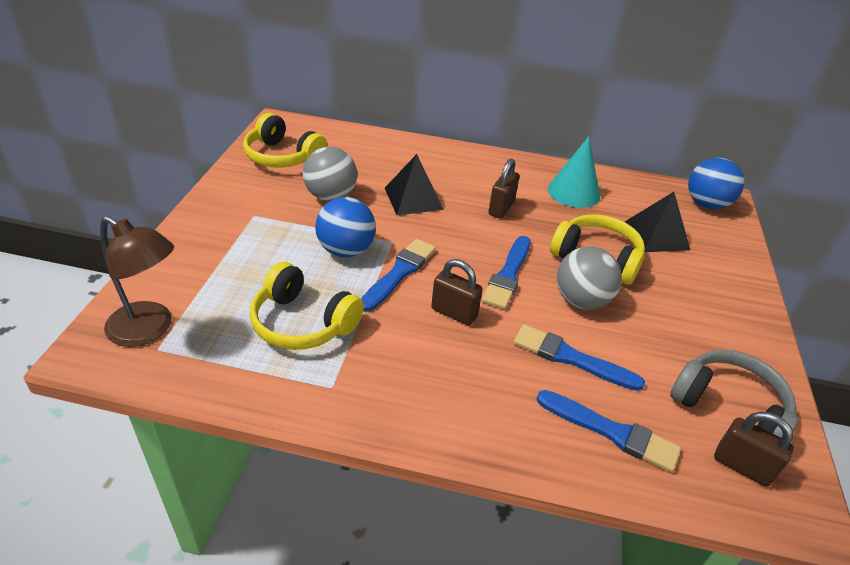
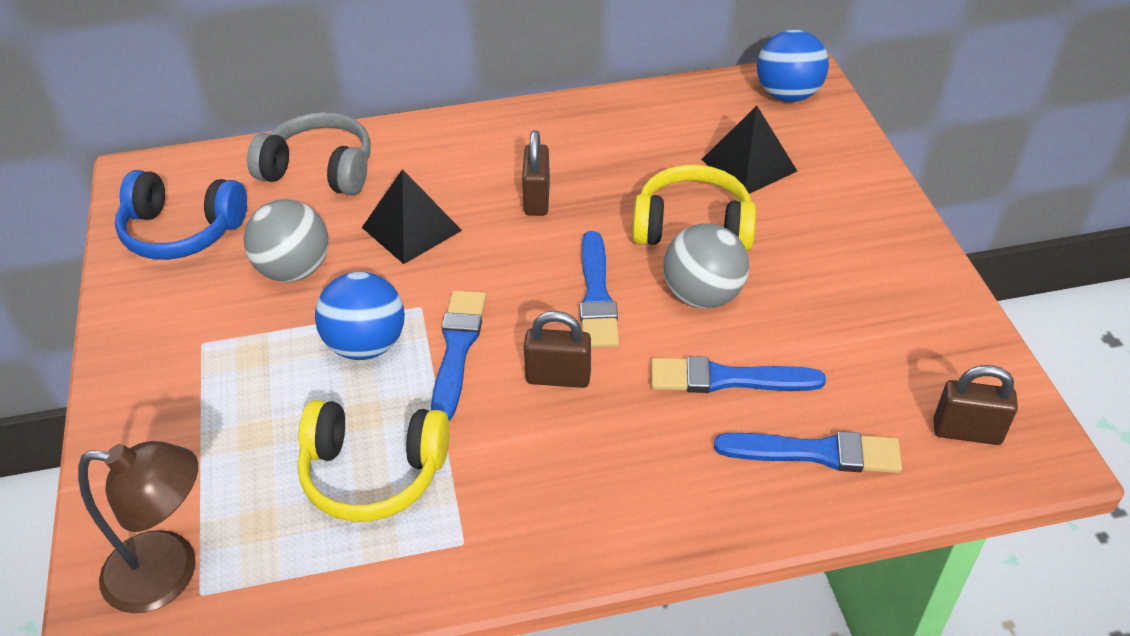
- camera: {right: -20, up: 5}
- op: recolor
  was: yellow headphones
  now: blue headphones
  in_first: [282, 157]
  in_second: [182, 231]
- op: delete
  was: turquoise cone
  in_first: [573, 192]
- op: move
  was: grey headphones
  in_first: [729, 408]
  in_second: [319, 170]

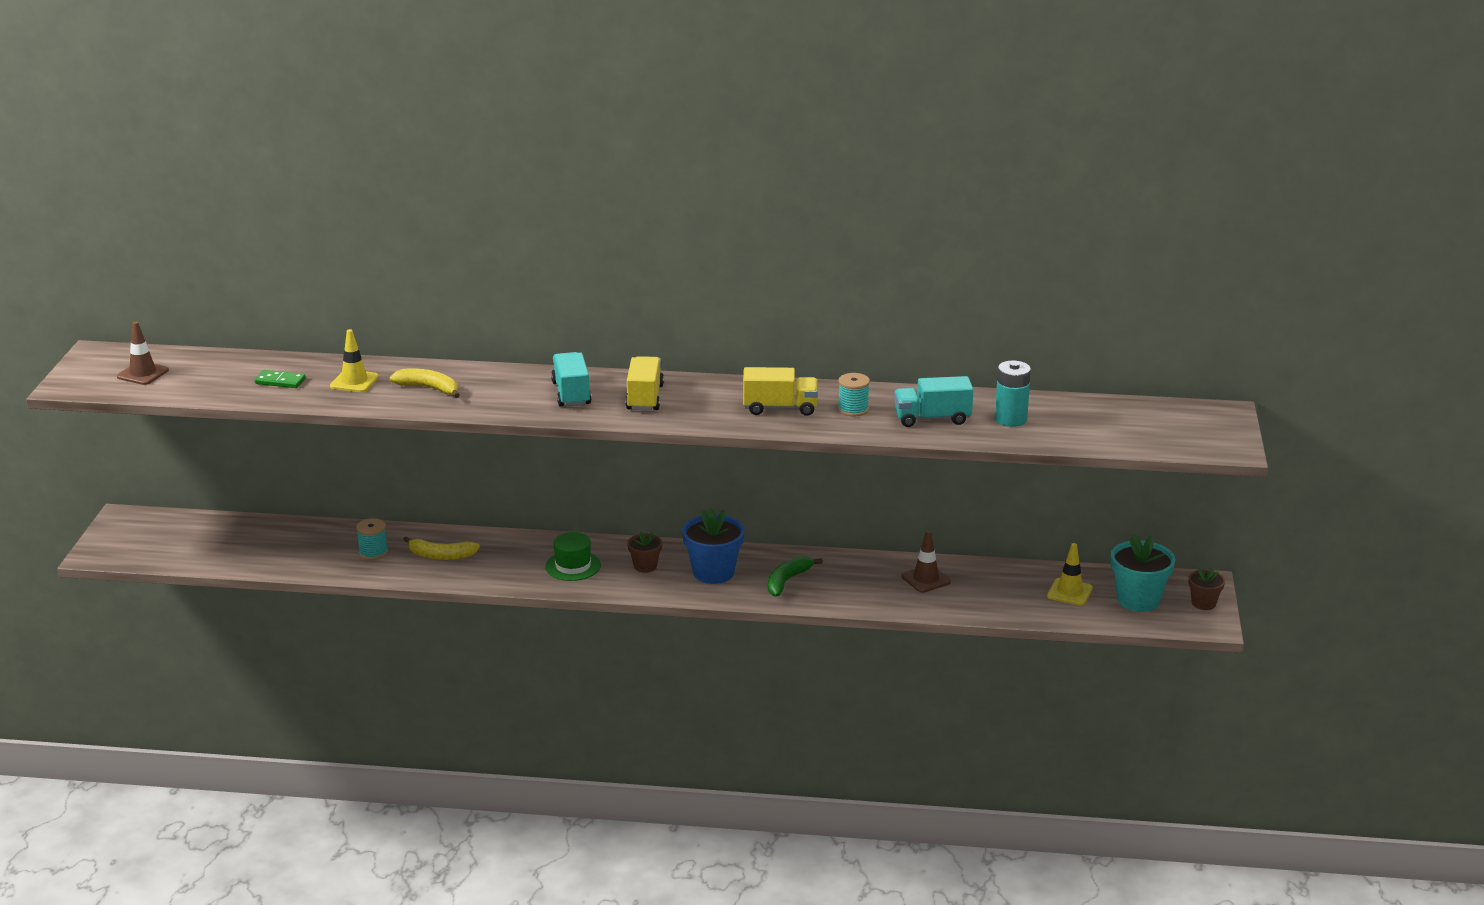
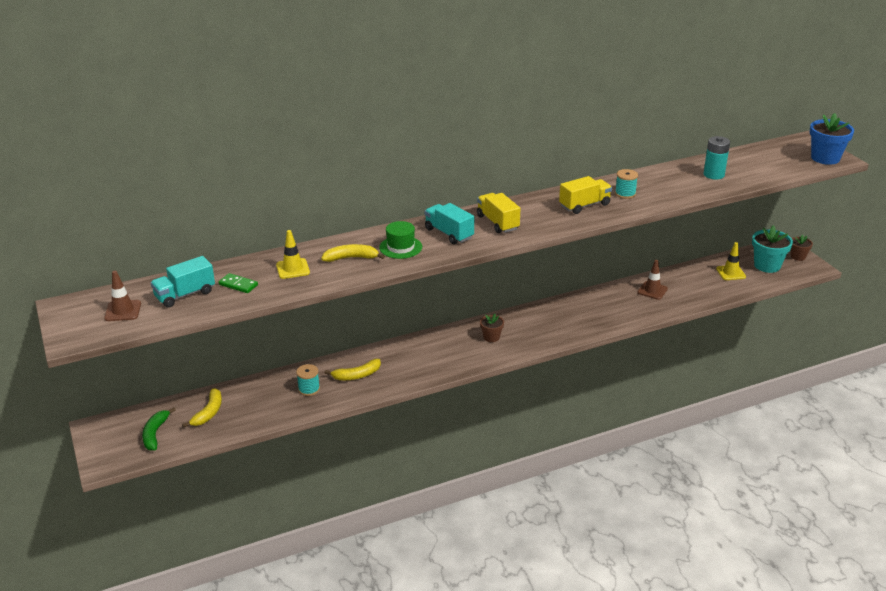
- camera: {right: -30, up: 5}
- op: rotate
  was: green domino
  in_first: [280, 381]
  in_second: [238, 285]
  clockwise: 45
- op: move
  was: green hat
  in_first: [573, 566]
  in_second: [400, 247]
- op: move
  was: blue flower pot
  in_first: [713, 572]
  in_second: [825, 158]
- op: move
  was: green banana
  in_first: [787, 581]
  in_second: [155, 434]
- op: move
  was: turquoise truck
  in_first: [932, 418]
  in_second: [185, 294]
- op: insert
  now: yellow banana
  in_second: [209, 412]

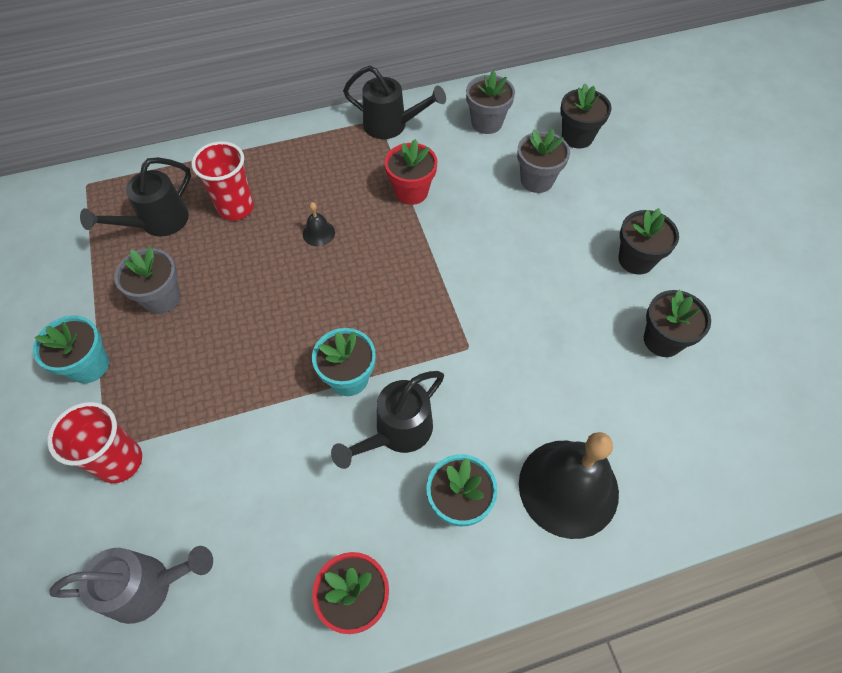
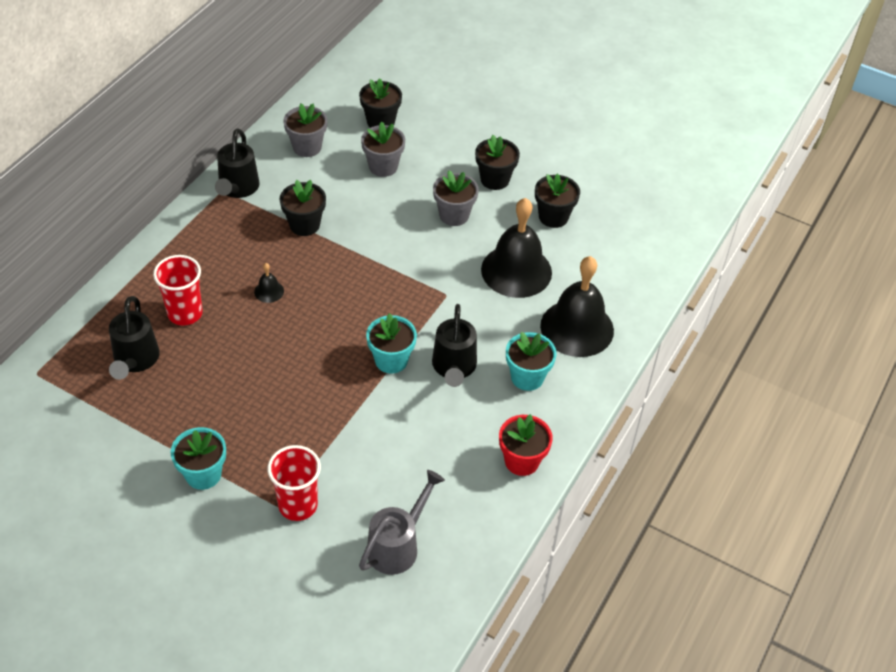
- camera: {right: -45, up: -10}
- op: move
  was: grey flower pot
  in_first: [162, 298]
  in_second: [454, 215]
- op: rotate
  was: black watering can
  in_first: [391, 125]
  in_second: [237, 188]
  clockwise: 120
- op: recolor
  was: red flower pot
  now: black flower pot
  in_first: [411, 192]
  in_second: [304, 225]
- op: insert
  now: black bell
  in_second: [516, 271]

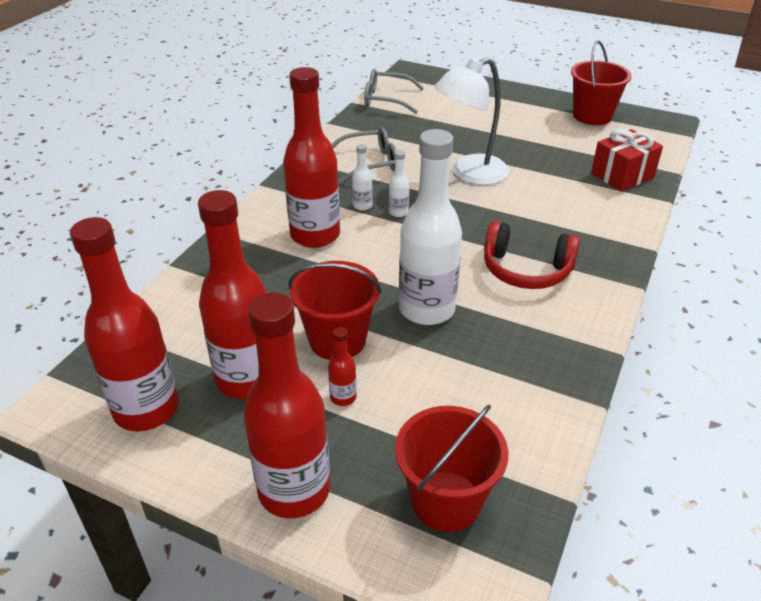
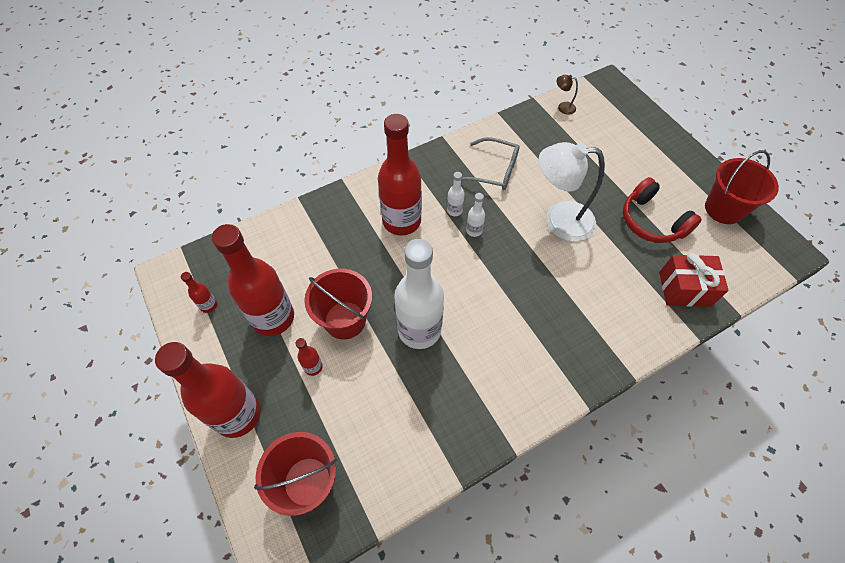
- camera: {right: 35, up: 20}
- op: resize
  was: red bottle
  in_first: [146, 409]
  in_second: [209, 305]
  ratio: 0.41
- op: replace
  was: grey glasses
  now: brown lamp
  in_first: [386, 99]
  in_second: [562, 107]
- op: move
  was: red headphones
  in_first: [526, 270]
  in_second: [652, 221]

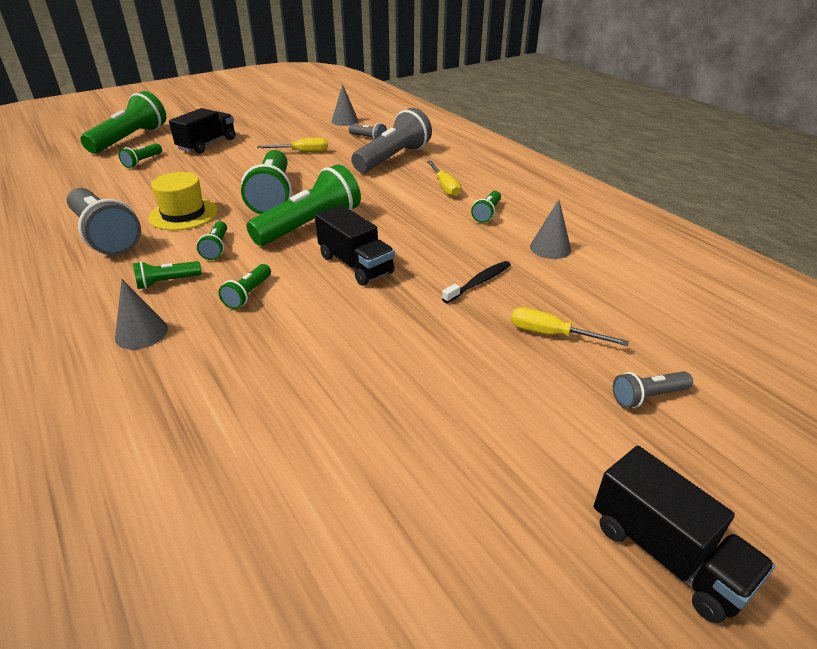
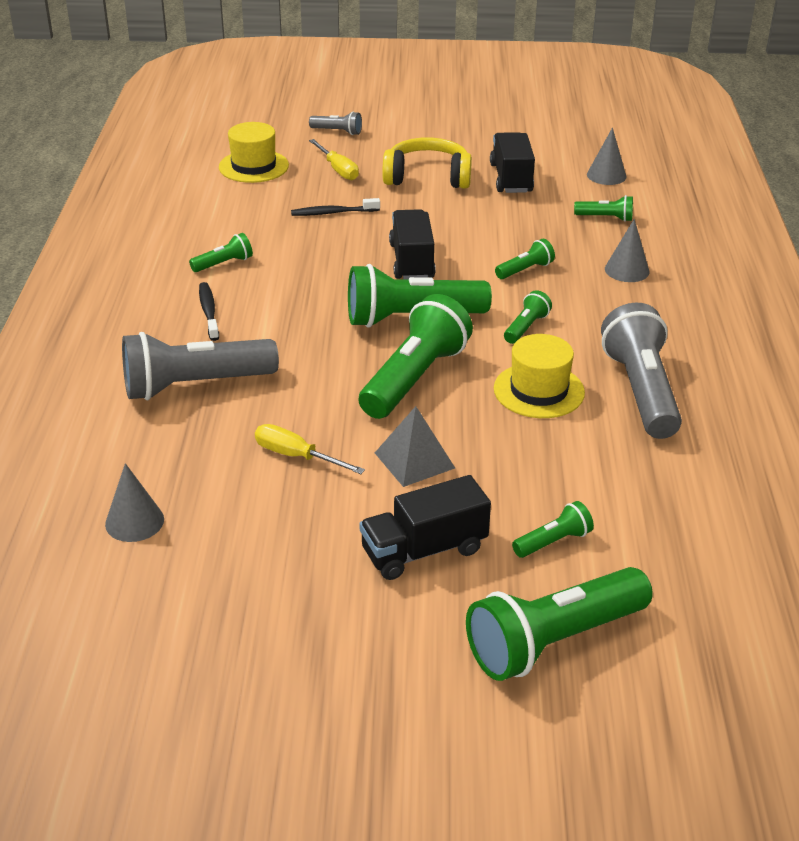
- camera: {right: -145, up: 0}
- op: move
  was: green flashlight
  in_first: [167, 282]
  in_second: [605, 218]
- op: delete
  was: grey flashlight
  in_first: [368, 139]
- op: replace
  was: yellow screwdriver
  now: black toothbrush
  in_first: [445, 187]
  in_second: [209, 311]
- op: move
  was: grey cone
  in_first: [550, 248]
  in_second: [606, 175]
- op: move
  was: black truck
  in_first: [667, 554]
  in_second: [511, 178]
- op: insert
  now: yellow hat
  in_second: [253, 166]
- op: insert
  now: grey pyramid
  in_second: [414, 460]
- op: insert
  now: yellow headphones
  in_second: [427, 177]

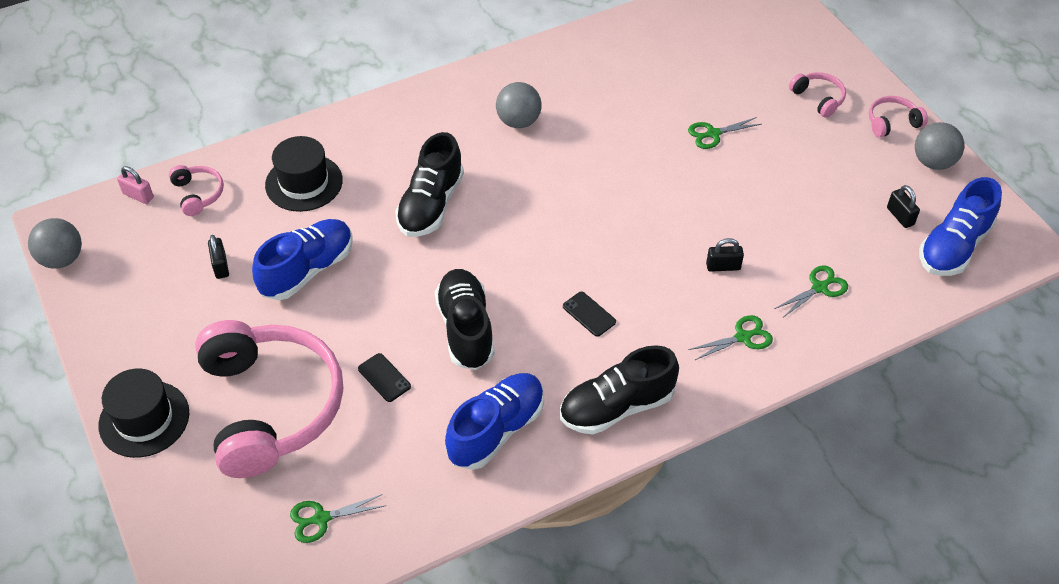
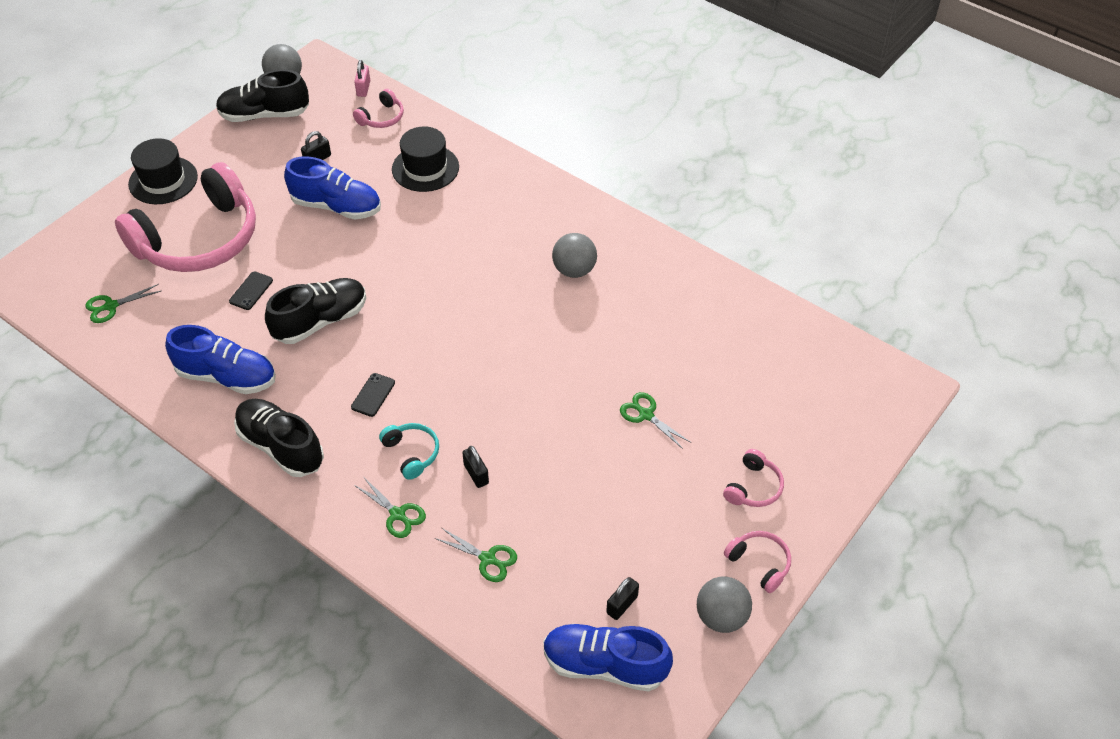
- camera: {right: 65, up: 0}
- op: rotate
  was: green scissors
  in_first: [321, 518]
  in_second: [111, 306]
  clockwise: -75
- op: move
  was: black shoe
  in_first: [431, 205]
  in_second: [264, 115]
- op: insert
  now: turquoise headphones
  in_second: [411, 453]

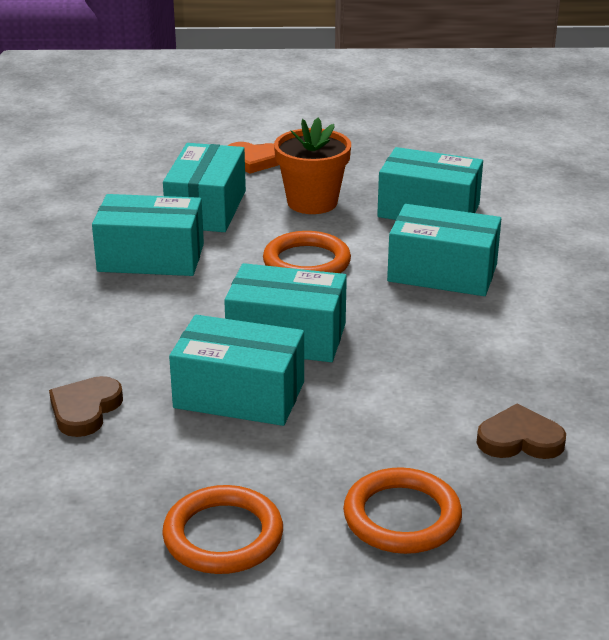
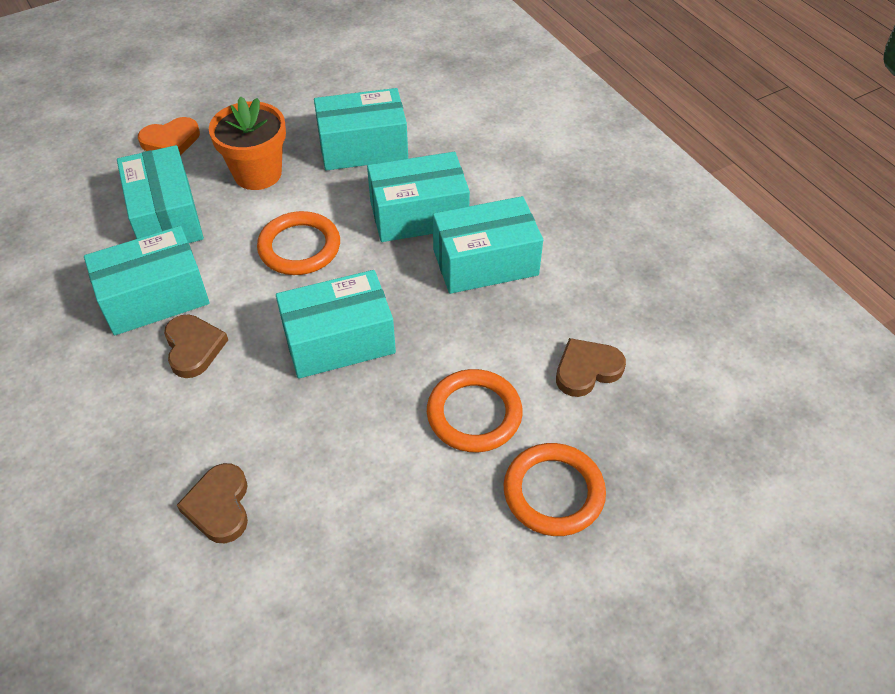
- camera: {right: -30, up: 20}
- op: move
  was: orange ring
  in_first: [223, 536]
  in_second: [474, 414]
- op: move
  was: turquoise box
  in_first: [239, 395]
  in_second: [485, 262]
- op: insert
  now: brown heart
  in_second: [193, 348]

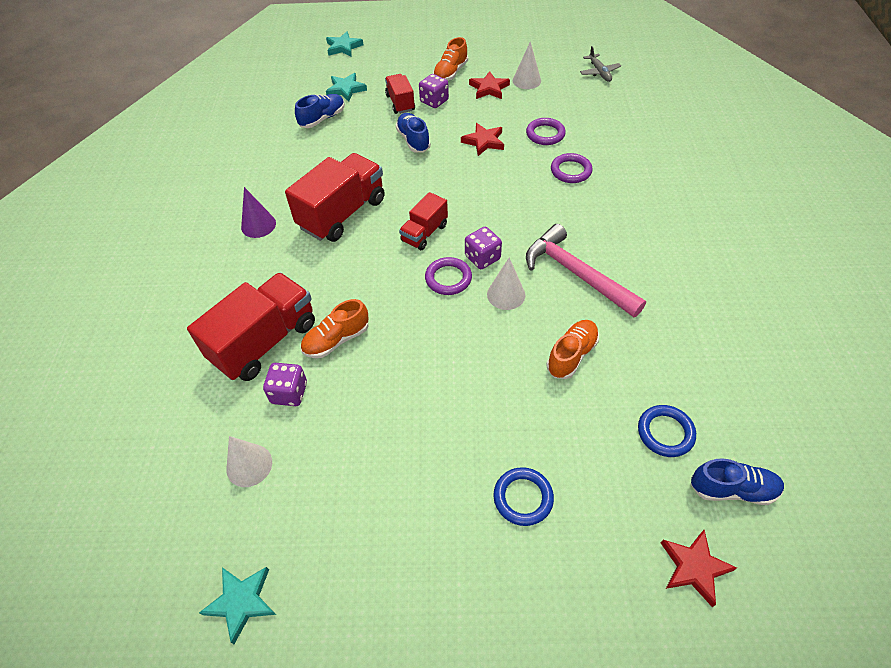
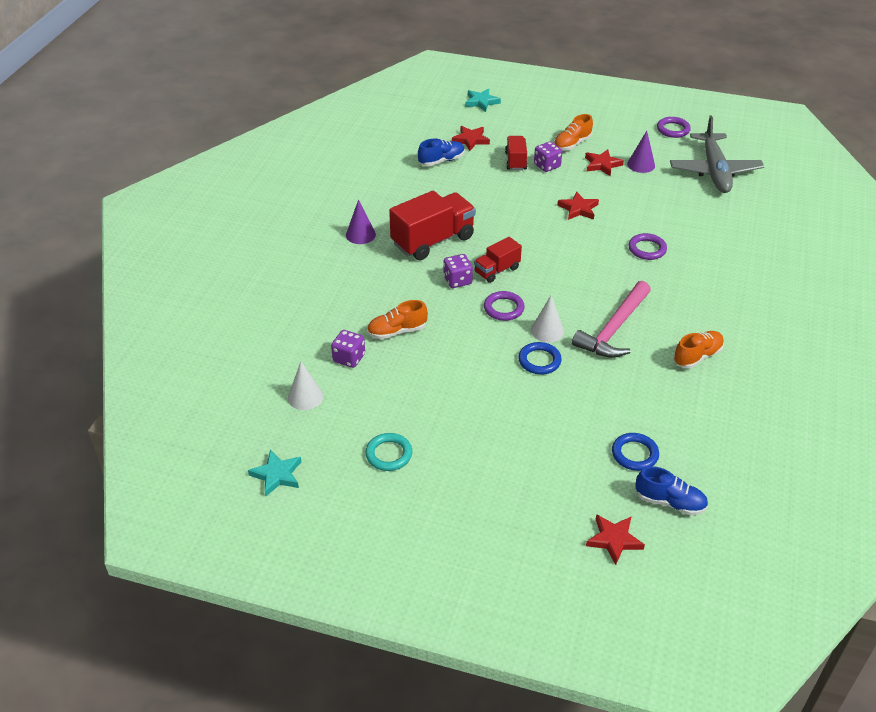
- camera: {right: 15, up: -10}
- op: delete
  was: red truck
  in_first: [265, 341]
- op: recolor
  was: turquoise star
  now: red star
  in_first: [346, 89]
  in_second: [471, 140]
- op: delete
  was: blue shoe
  in_first: [413, 140]
- op: move
  was: purple dice
  in_first: [482, 258]
  in_second: [457, 280]
- op: move
  was: blue ring
  in_first: [523, 498]
  in_second: [539, 361]
- op: recolor
  was: white cone
  now: purple cone
  in_first: [526, 80]
  in_second: [641, 164]
- op: move
  was: purple ring
  in_first: [545, 134]
  in_second: [673, 129]
- op: rotate
  was: pink hammer
  in_first: [576, 274]
  in_second: [614, 329]
  clockwise: -120
- op: move
  was: orange shoe
  in_first: [571, 355]
  in_second: [697, 356]
- op: resize
  was: grey plane
  in_first: [599, 72]
  in_second: [714, 171]
  ratio: 2.2
- op: insert
  now: turquoise ring
  in_second: [389, 454]

